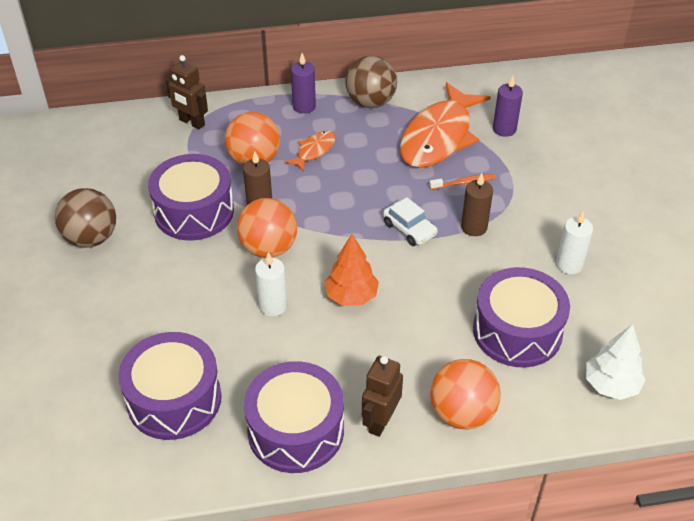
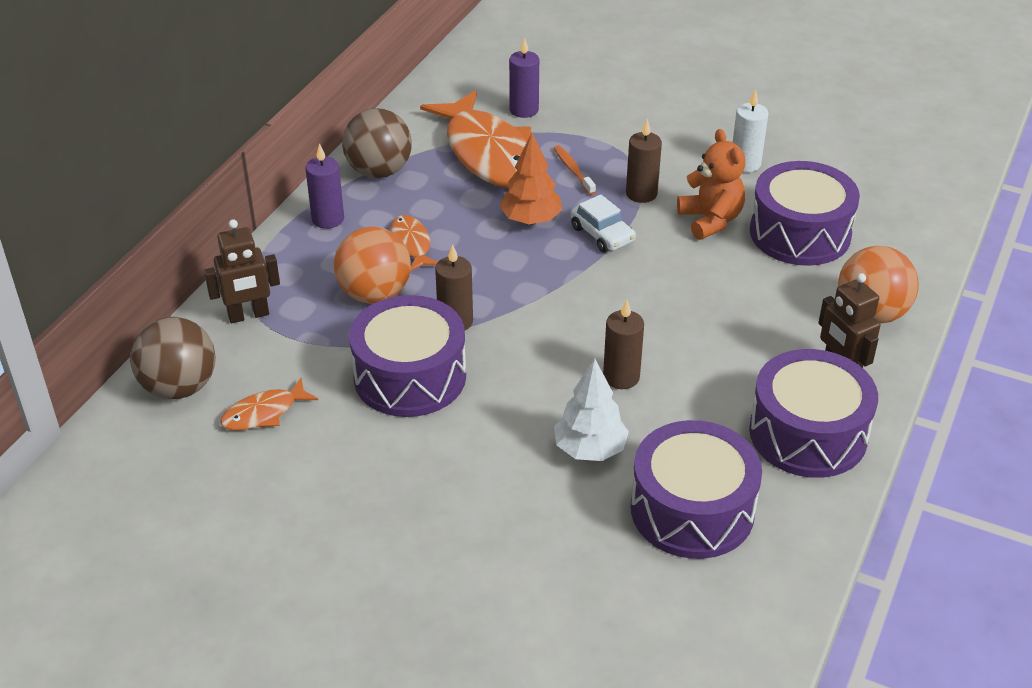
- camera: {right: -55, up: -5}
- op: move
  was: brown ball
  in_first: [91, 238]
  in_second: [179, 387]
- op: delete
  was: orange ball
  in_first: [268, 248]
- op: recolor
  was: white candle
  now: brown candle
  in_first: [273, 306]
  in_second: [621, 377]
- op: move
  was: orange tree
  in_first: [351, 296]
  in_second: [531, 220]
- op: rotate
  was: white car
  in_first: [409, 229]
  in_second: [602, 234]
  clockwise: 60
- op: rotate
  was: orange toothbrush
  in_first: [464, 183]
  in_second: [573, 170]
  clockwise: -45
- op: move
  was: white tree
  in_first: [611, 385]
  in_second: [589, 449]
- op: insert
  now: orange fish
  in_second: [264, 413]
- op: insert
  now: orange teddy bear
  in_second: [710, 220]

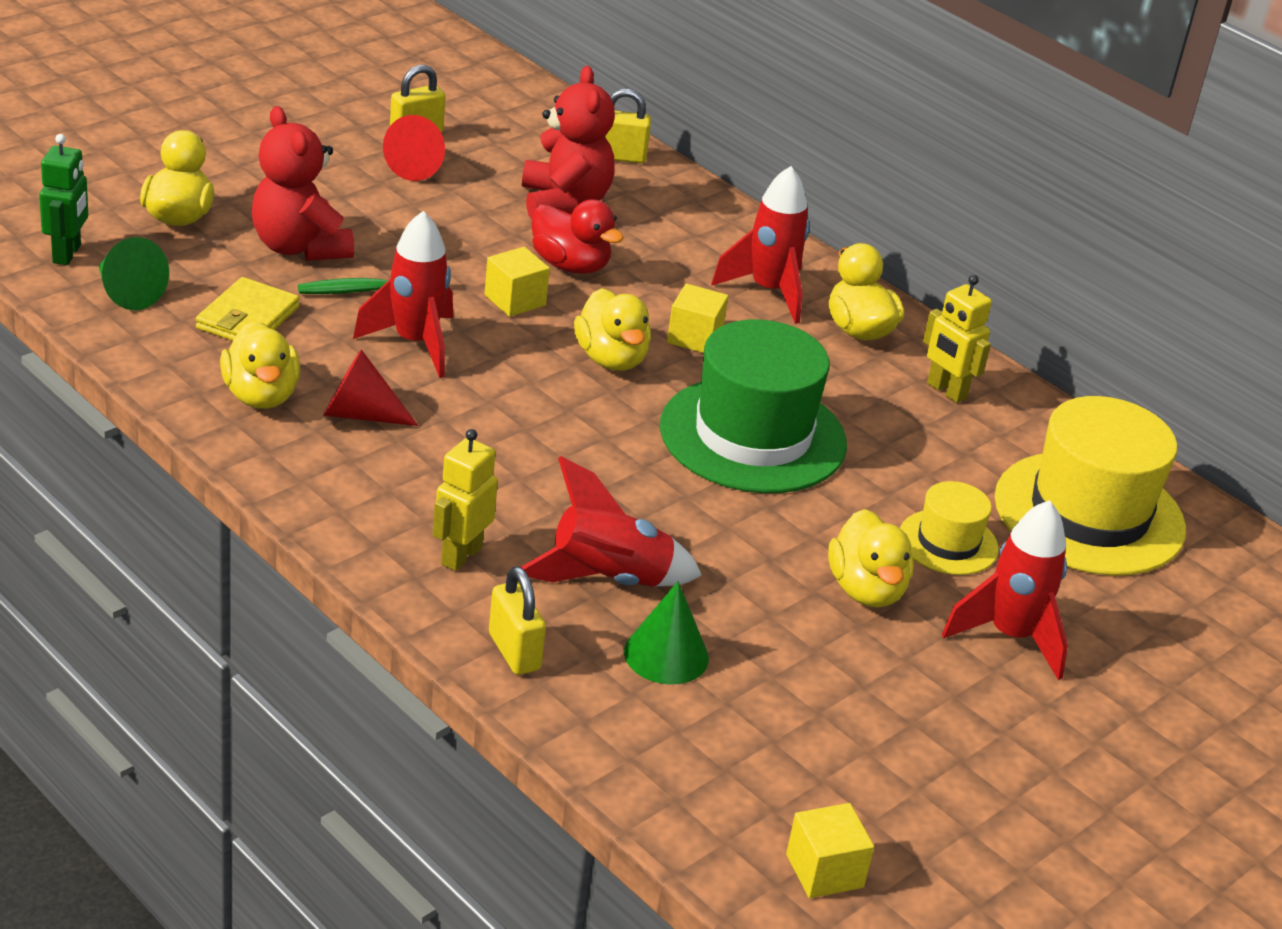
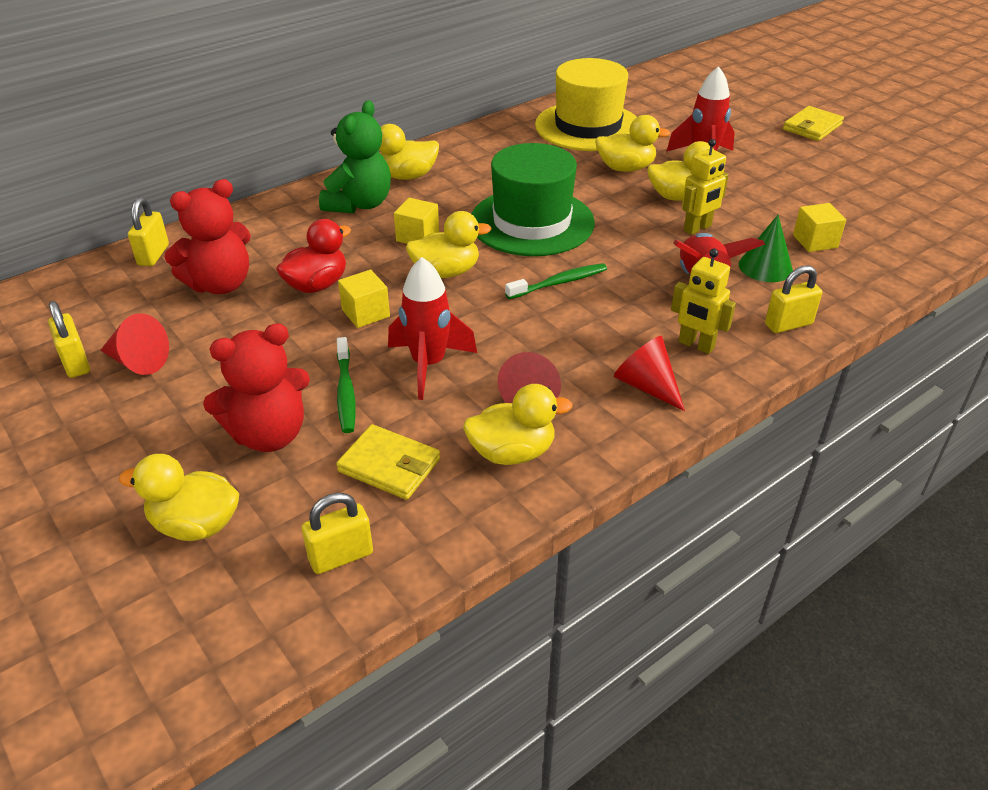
- camera: {right: -80, up: 5}
- op: delete
  was: green robot
  in_first: [67, 254]
- op: replace
  was: green cone
  now: yellow padlock
  in_first: [127, 293]
  in_second: [341, 556]
- op: rotate
  was: red teddy bear
  in_first: [564, 203]
  in_second: [220, 284]
  clockwise: 150
- op: replace
  was: red rocket
  now: green teddy bear
  in_first: [769, 292]
  in_second: [359, 204]
- op: move
  was: yellow cube
  in_first: [824, 871]
  in_second: [815, 241]
- op: replace
  was: yellow hat
  now: yellow duck
  in_first: [948, 542]
  in_second: [626, 168]
- op: move
  was: yellow robot
  in_first: [946, 391]
  in_second: [697, 228]
- op: insert
  now: green toothbrush
  in_second: [559, 283]
- op: insert
  now: red cone
  in_second: [646, 386]
- op: insert
  now: yellow wallet
  in_second: [812, 127]

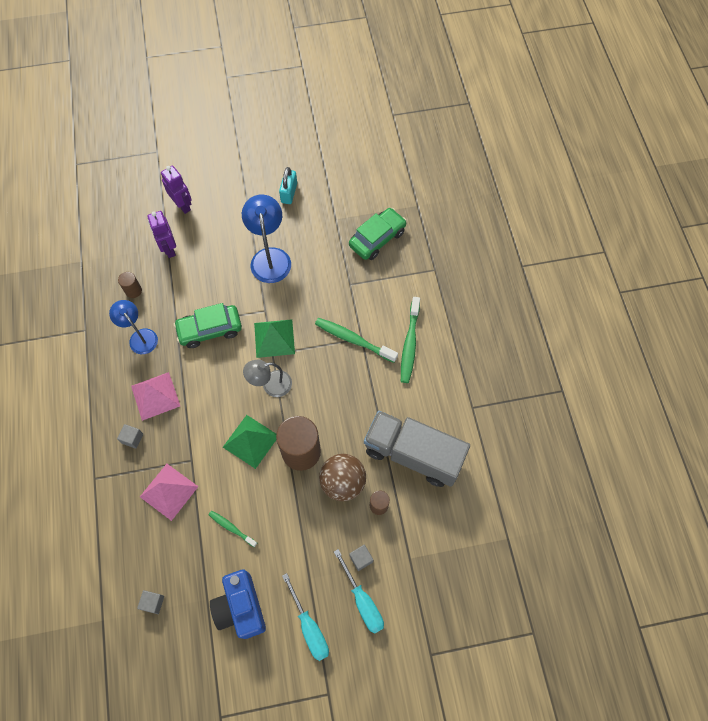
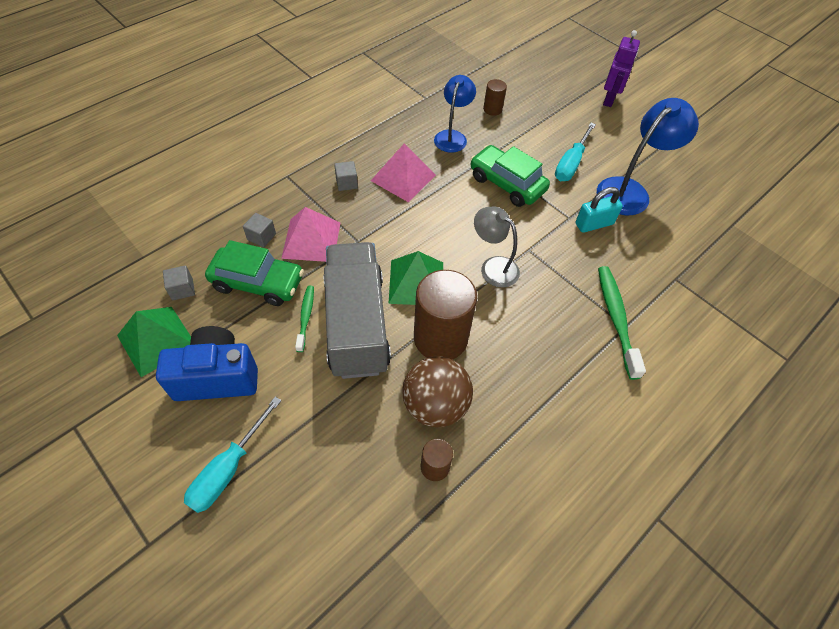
- camera: {right: 55, up: -10}
- op: delete
  was: purple robot
  in_first: [169, 248]
- op: rotate
  was: blue camera
  in_first: [241, 607]
  in_second: [217, 377]
  clockwise: 45
- op: move
  was: green pyramid
  in_first: [274, 338]
  in_second: [157, 340]
- op: move
  was: turquoise padlock
  in_first: [289, 193]
  in_second: [594, 224]
- op: move
  was: turquoise screwdriver
  in_first: [362, 601]
  in_second: [571, 164]
- op: move
  was: green car
  in_first: [377, 238]
  in_second: [258, 283]
- op: move
  was: grey cube
  in_first: [361, 559]
  in_second: [261, 237]
- op: move
  was: grey truck
  in_first: [413, 454]
  in_second: [357, 324]
- op: delete
  was: green toothbrush
  in_first: [409, 344]

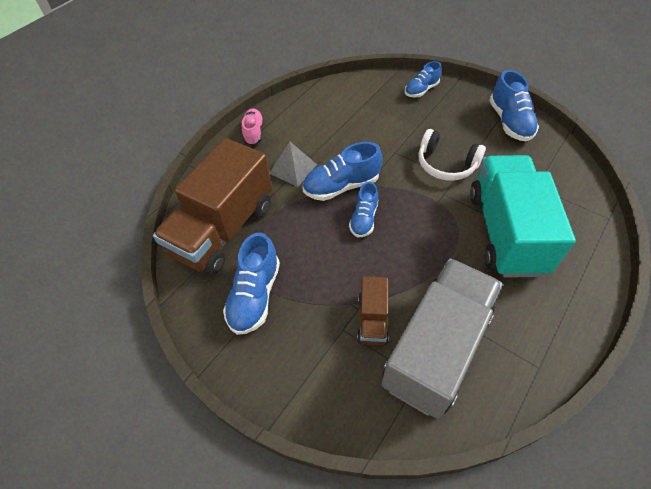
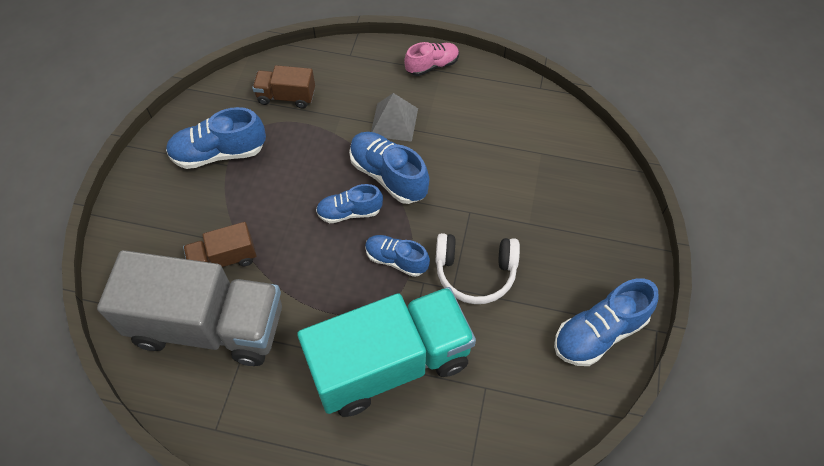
- camera: {right: 65, up: 5}
- op: resize
  was: brown truck
  in_first: [223, 229]
  in_second: [286, 96]
  ratio: 0.46
- op: move
  was: blue shoe
  in_first: [421, 90]
  in_second: [396, 260]
- op: rotate
  was: white headphones
  in_first: [446, 164]
  in_second: [475, 273]
  clockwise: -90

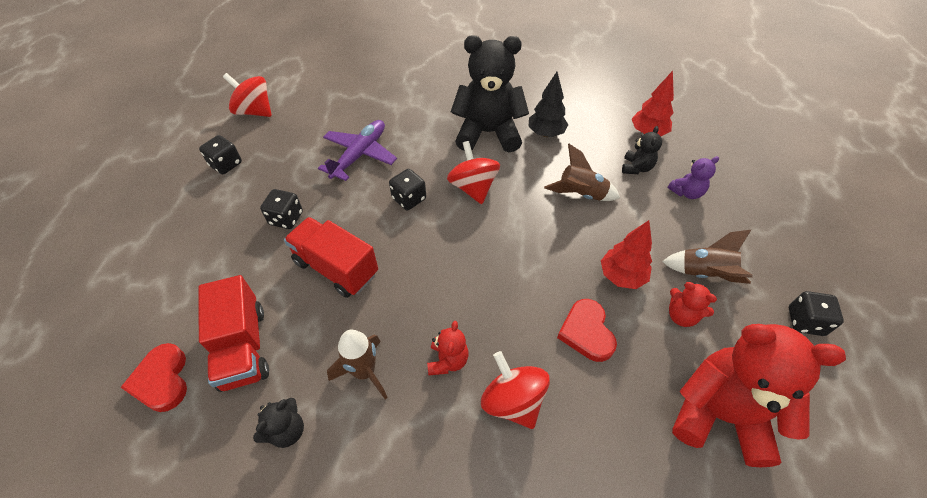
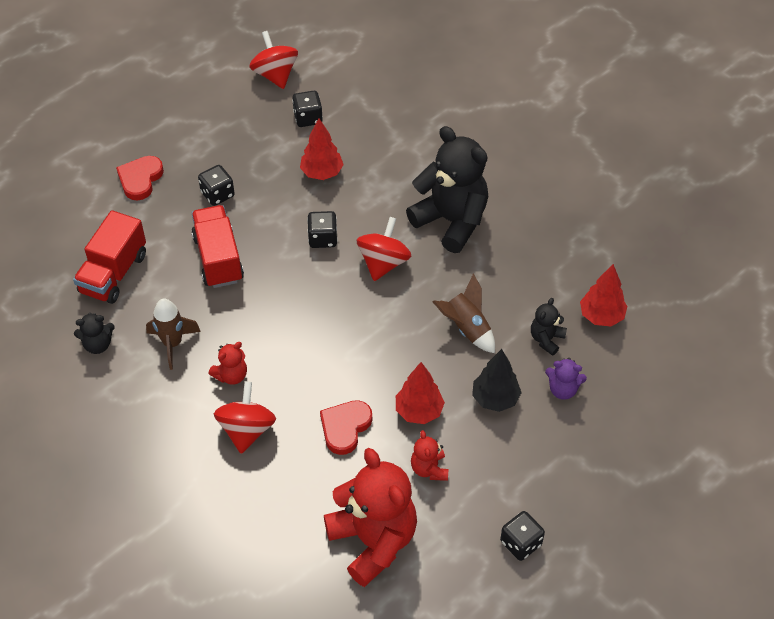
- camera: {right: 40, up: 0}
- op: move
  was: red heart
  in_first: [162, 380]
  in_second: [140, 179]
- op: move
  was: black dice
  in_first: [226, 164]
  in_second: [308, 118]
- op: replace
  was: purple plane
  now: red tree
  in_first: [359, 155]
  in_second: [322, 173]
- op: move
  was: black tree
  in_first: [546, 133]
  in_second: [495, 399]
- op: rotate
  was: black teddy bear
  in_first: [636, 168]
  in_second: [546, 339]
  clockwise: 150
- op: delete
  was: brown rocket
  in_first: [704, 274]

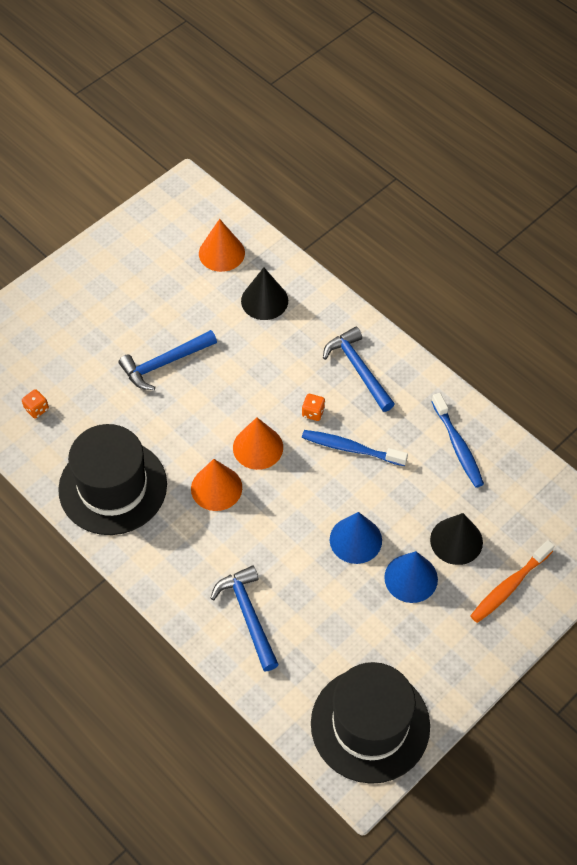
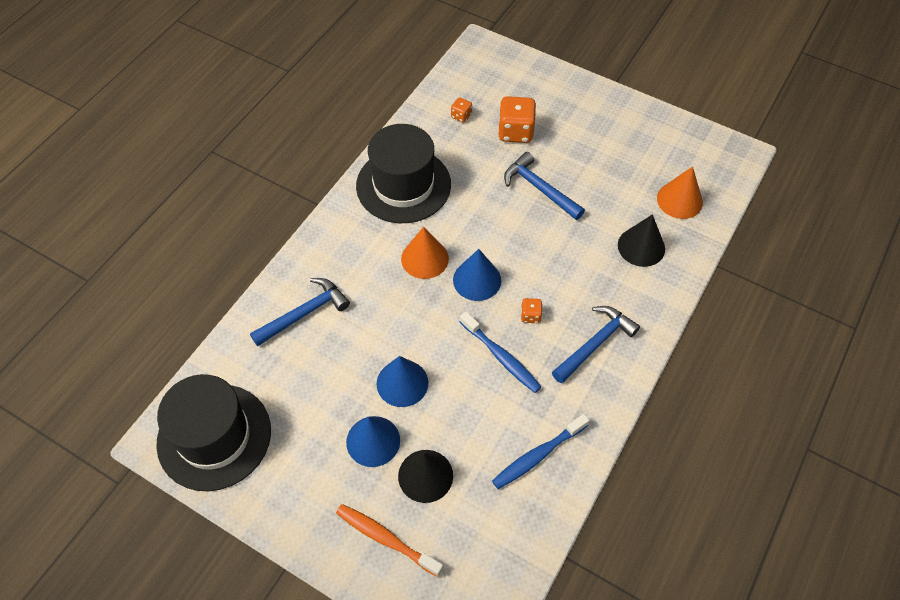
- camera: {right: 75, up: 0}
- op: recolor
  was: orange cone
  now: blue cone
  in_first: [258, 447]
  in_second: [477, 280]
- op: rotate
  was: blue toothbrush
  in_first: [351, 448]
  in_second: [501, 357]
  clockwise: 135
- op: insert
  now: orange dice
  in_second: [515, 132]

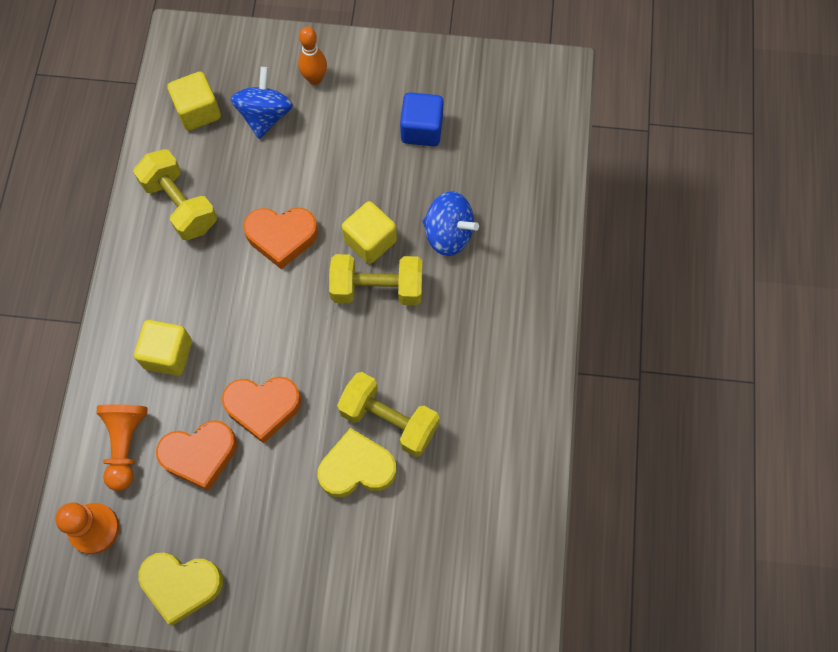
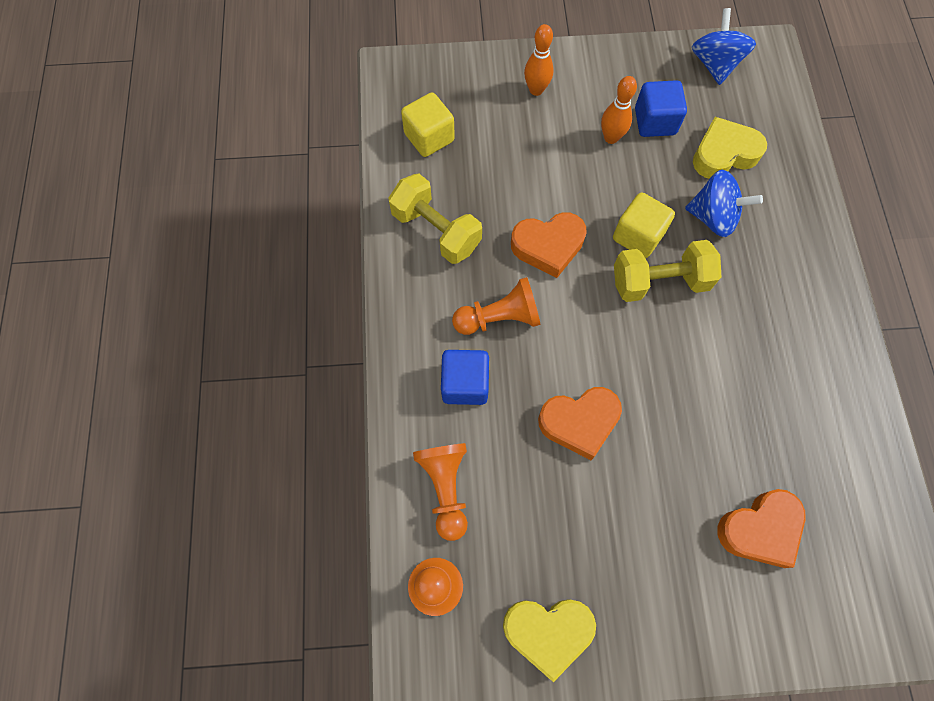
- camera: {right: -10, up: 0}
- op: recolor
  was: yellow cube
  now: blue cube
  in_first: [168, 354]
  in_second: [465, 384]
- op: move
  was: orange heart
  in_first: [200, 455]
  in_second: [760, 529]
- op: move
  was: blue spinning top
  in_first: [265, 116]
  in_second: [714, 64]
- op: move
  was: yellow heart
  in_first: [357, 468]
  in_second: [724, 154]
- op: delete
  was: yellow dumbbell
  in_first: [389, 420]
- op: insert
  now: orange pawn
  in_second: [499, 318]
- op: insert
  now: orange bowling pin
  in_second: [611, 138]

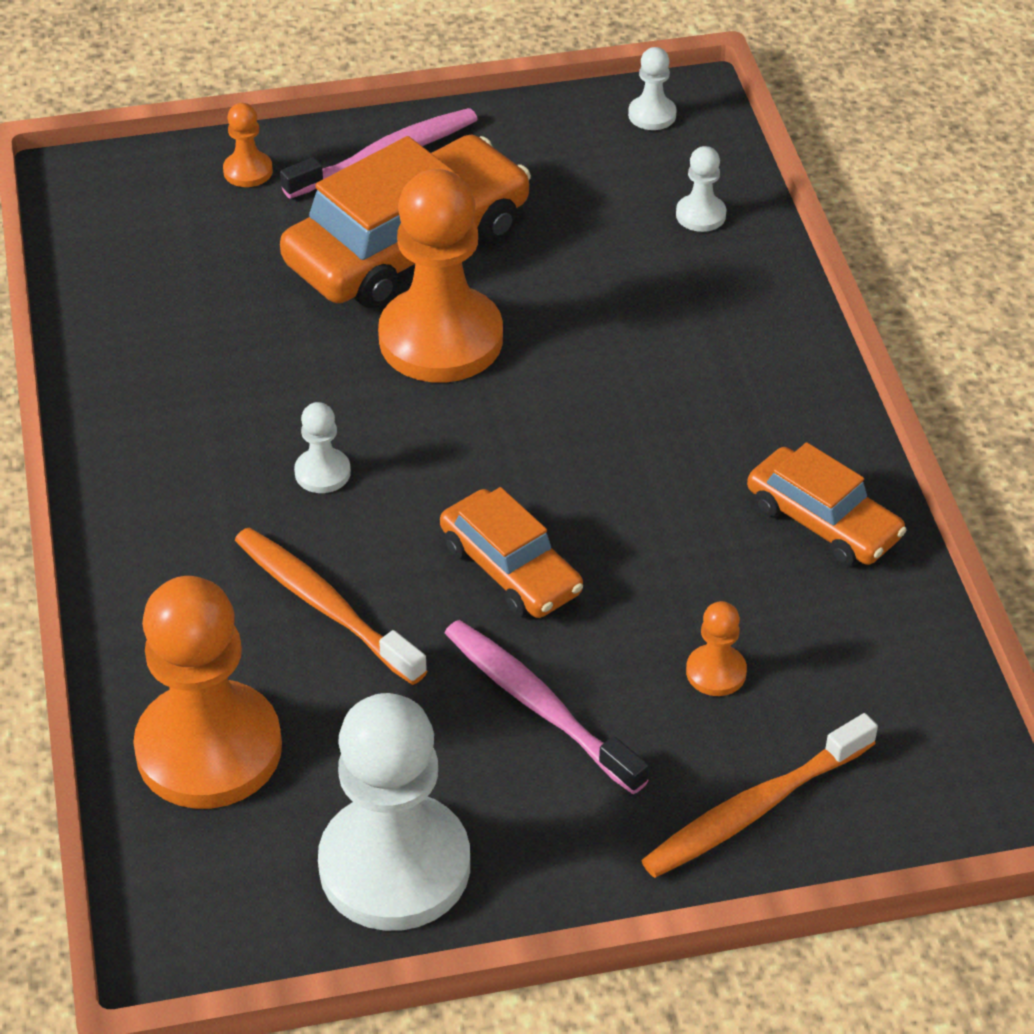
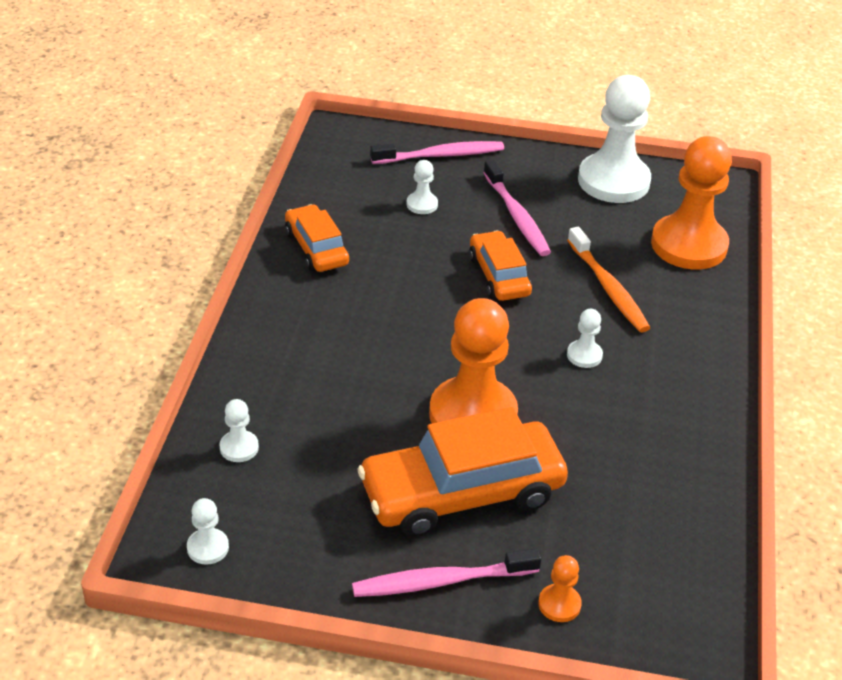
- camera: {right: -160, up: -5}
- op: recolor
  was: orange toothbrush
  now: pink toothbrush
  in_first: [754, 809]
  in_second: [441, 155]
- op: recolor
  was: orange pawn
  now: white pawn
  in_first: [716, 672]
  in_second: [422, 204]

